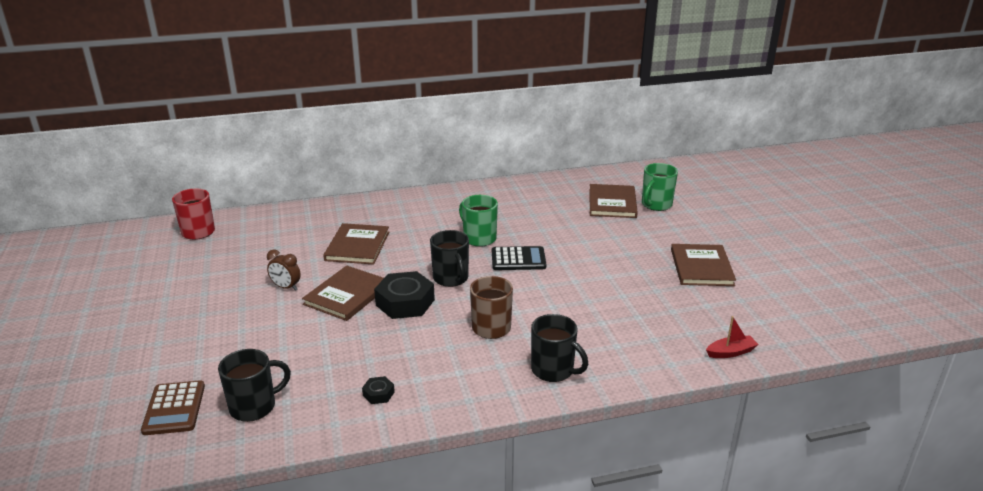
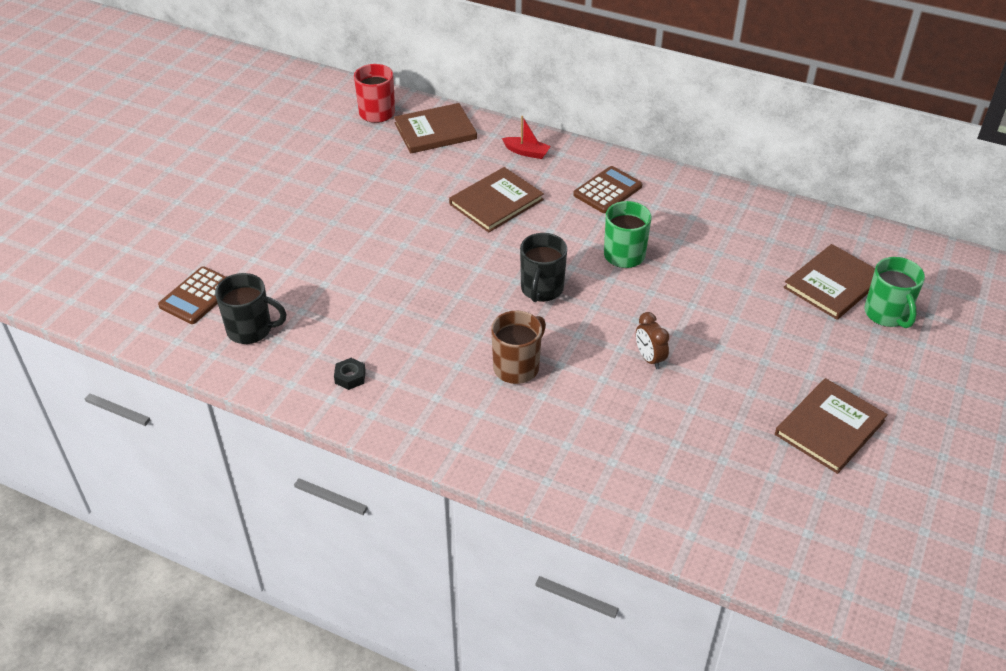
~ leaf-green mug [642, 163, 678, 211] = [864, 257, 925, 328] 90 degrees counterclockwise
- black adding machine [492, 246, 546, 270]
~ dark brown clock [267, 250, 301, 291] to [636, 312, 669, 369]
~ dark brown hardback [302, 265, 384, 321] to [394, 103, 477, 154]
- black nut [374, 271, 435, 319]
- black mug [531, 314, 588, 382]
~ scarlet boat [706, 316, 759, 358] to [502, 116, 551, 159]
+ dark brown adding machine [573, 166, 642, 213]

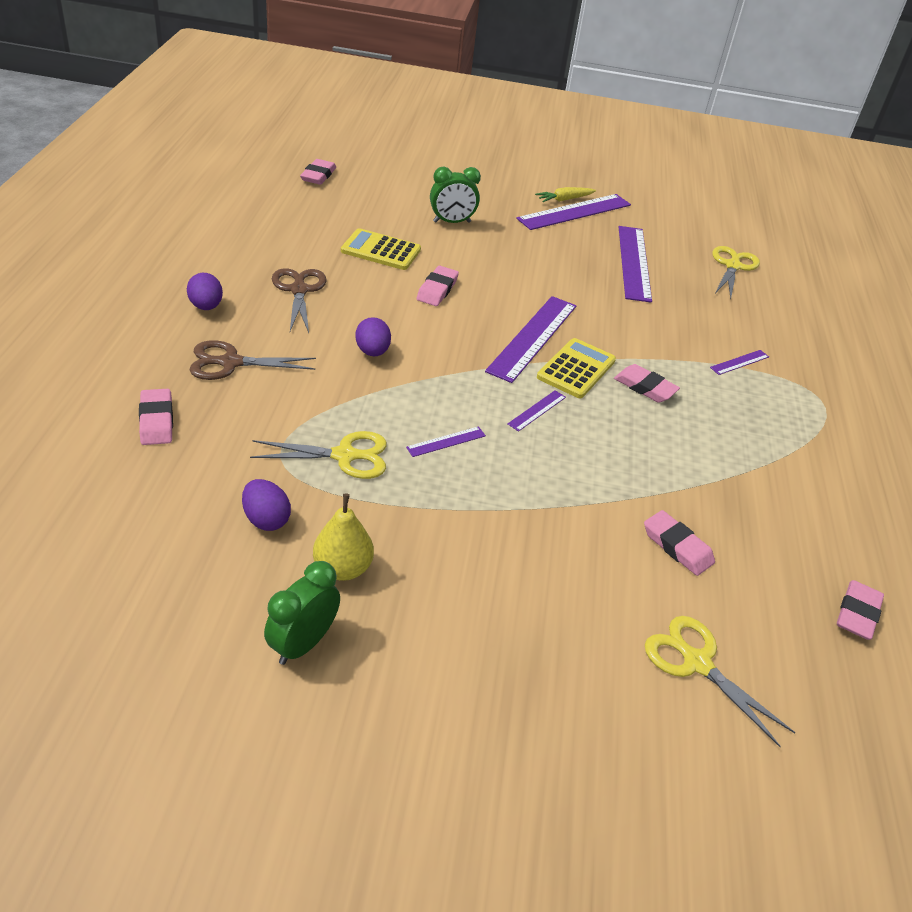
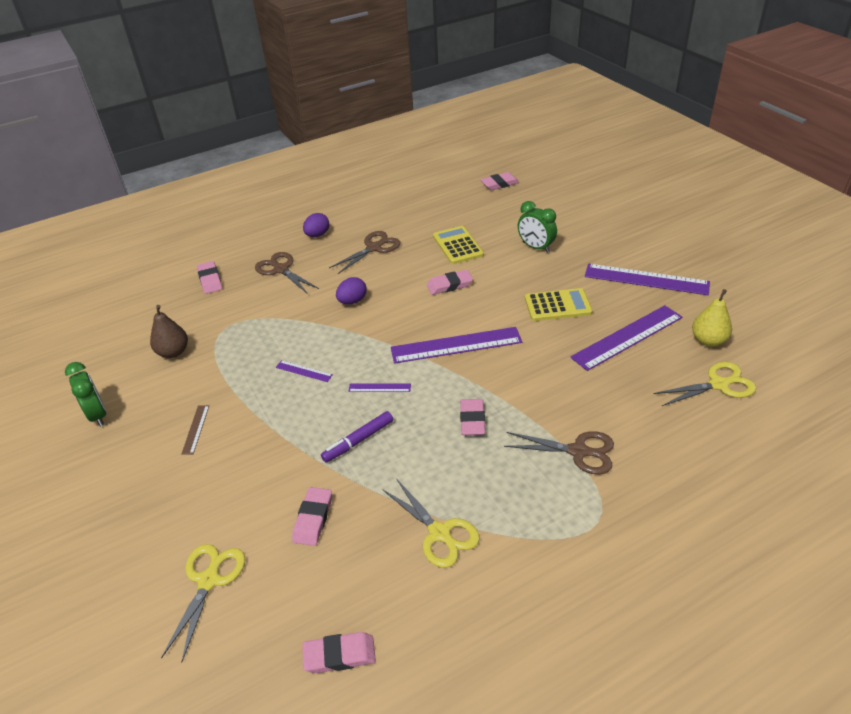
- bright yellow root vegetable [535, 187, 596, 202]
~ bright yellow adding machine [537, 338, 616, 398] to [525, 288, 593, 321]
~ royal purple measuring stick [710, 350, 769, 375] to dark brown pair of scissors [504, 431, 614, 475]
~ rosy pencil eraser [139, 389, 173, 445] = [197, 261, 222, 294] 60 degrees counterclockwise
~ bright yellow pair of scissors [250, 431, 387, 479] to [382, 478, 480, 568]
~ royal purple egg shape [242, 479, 291, 531] to dark brown pear fruit [150, 305, 188, 358]
~ bright yellow pear fruit [313, 493, 374, 581] to [692, 289, 732, 347]
~ leaf-green clock [264, 561, 340, 665] = [65, 362, 106, 427] 60 degrees clockwise
+ dark brown measuring stick [181, 405, 209, 455]
+ royal purple felt pen [321, 411, 393, 463]

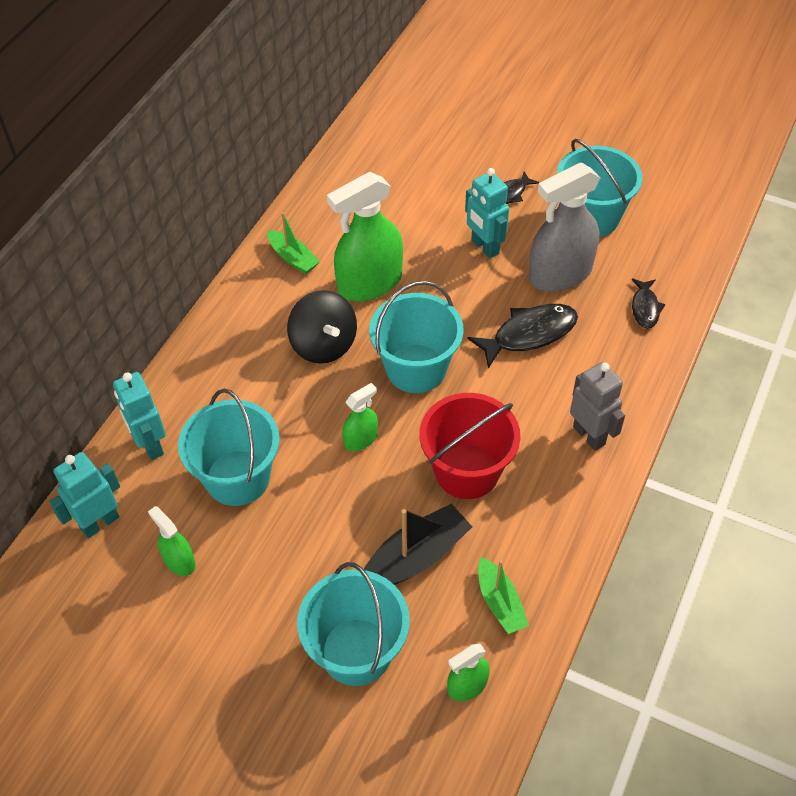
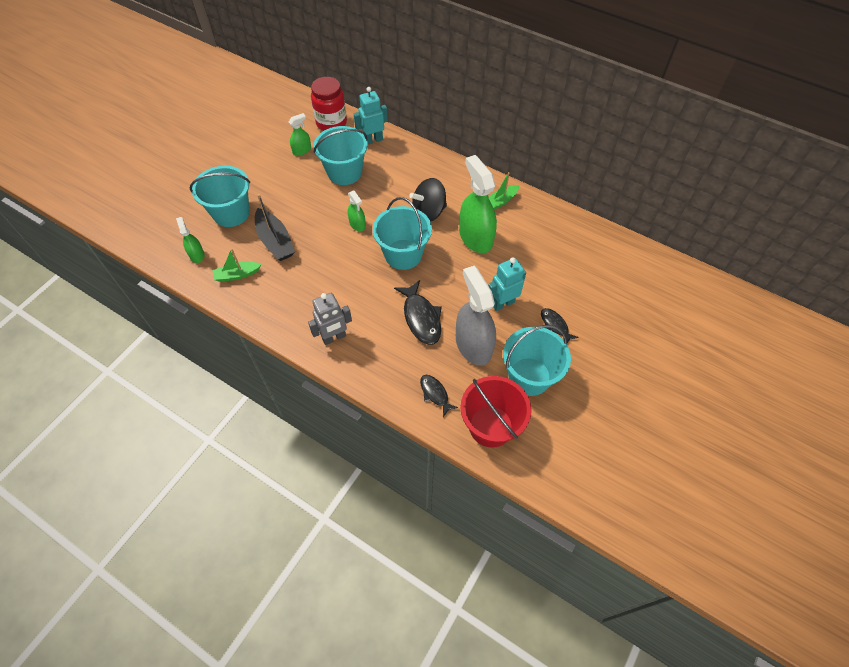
~ black fish figure [631, 278, 665, 329] = [420, 375, 458, 417] 45 degrees clockwise
~ scarlet sand bucket [420, 393, 520, 499] to [460, 376, 532, 448]
~ aqua robot [49, 452, 120, 538] to scarlet preserve jar [311, 77, 347, 131]

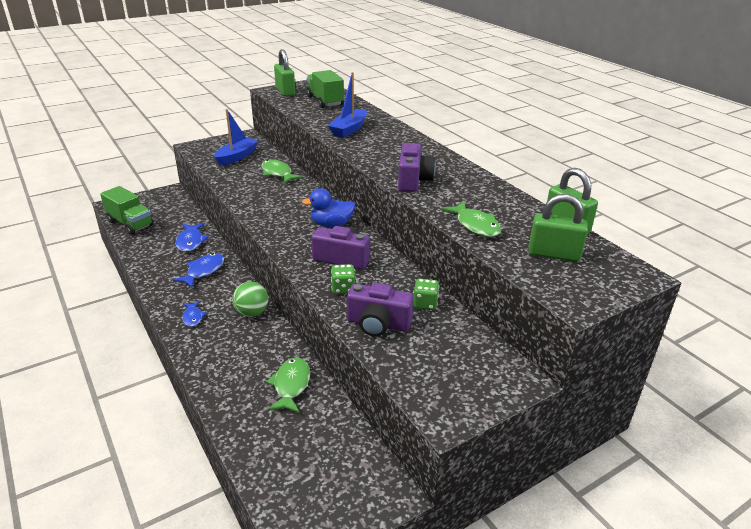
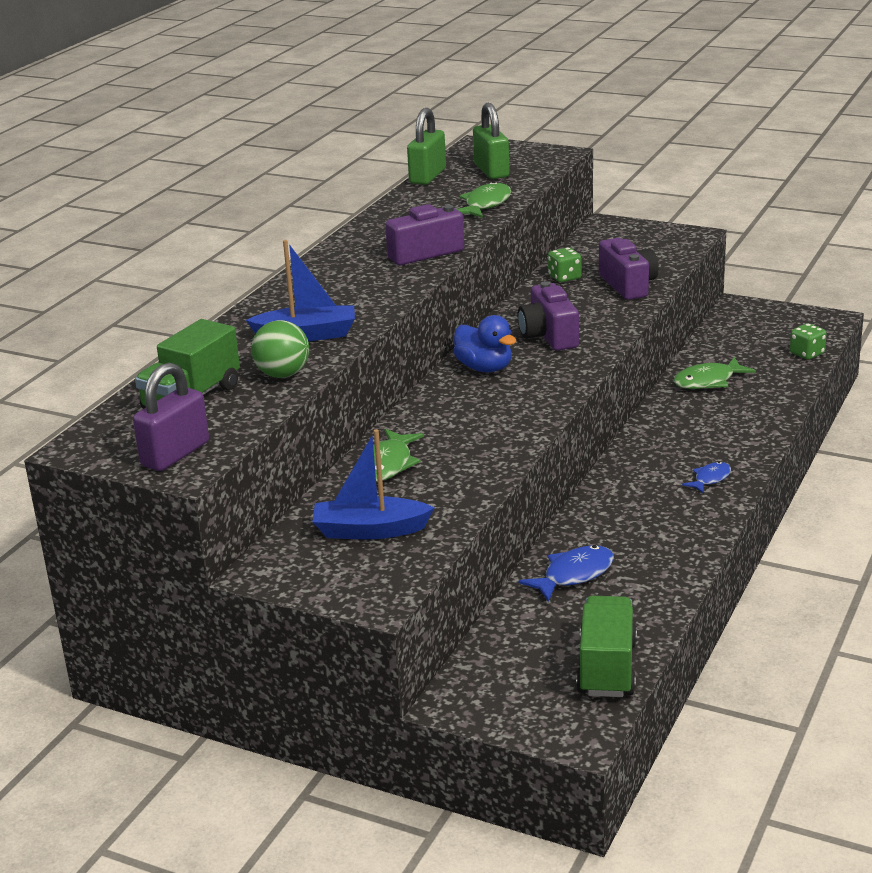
~ leaf-green small lock [274, 49, 295, 96] to royal purple small lock [133, 362, 209, 471]
- royal blue fish figure [173, 253, 224, 288]
~ leaf-green game die [331, 264, 355, 294] to [790, 323, 827, 360]
~ leaf-green ball [232, 282, 268, 317] to [251, 320, 309, 378]

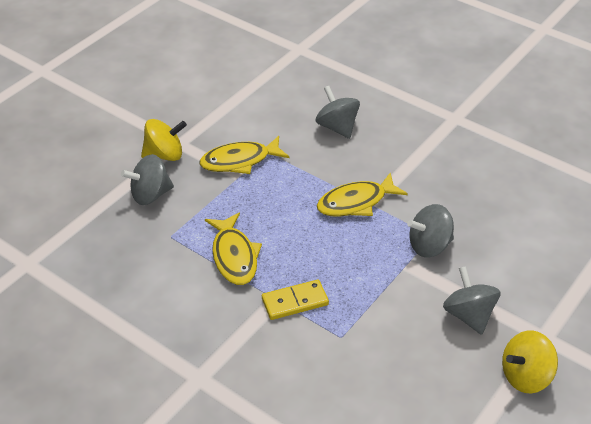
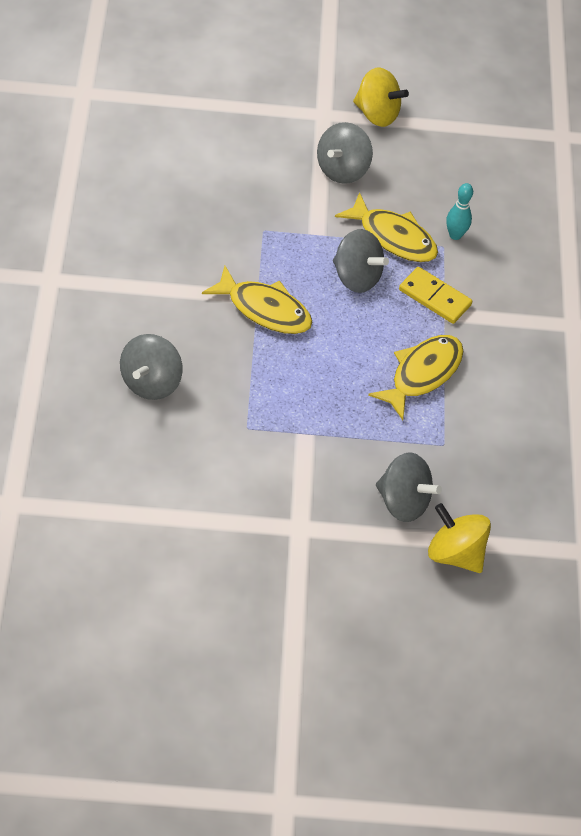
~ bright yellow toy top [141, 119, 187, 161] to [428, 503, 491, 573]
~ bright yellow fish figure [200, 136, 289, 174] to [335, 192, 438, 262]
~ grey toy top [407, 204, 454, 258] to [333, 229, 389, 293]
+ aqua skittle [446, 183, 473, 240]

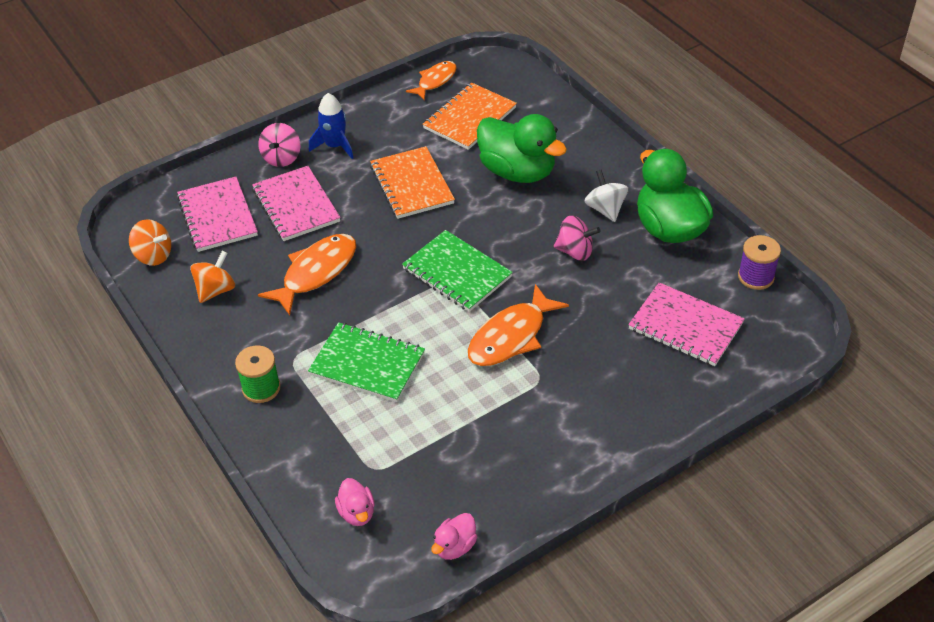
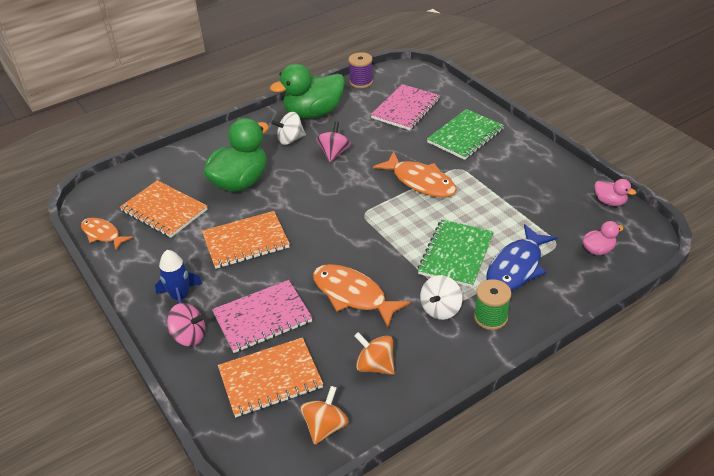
~ rosy exercise book [177, 176, 258, 252] to orange exercise book [218, 337, 323, 417]
~ leaf-green exercise book [402, 230, 513, 312] to [427, 109, 504, 160]
+ royal blue fish figure [486, 224, 558, 291]
+ white toy top [420, 275, 462, 320]

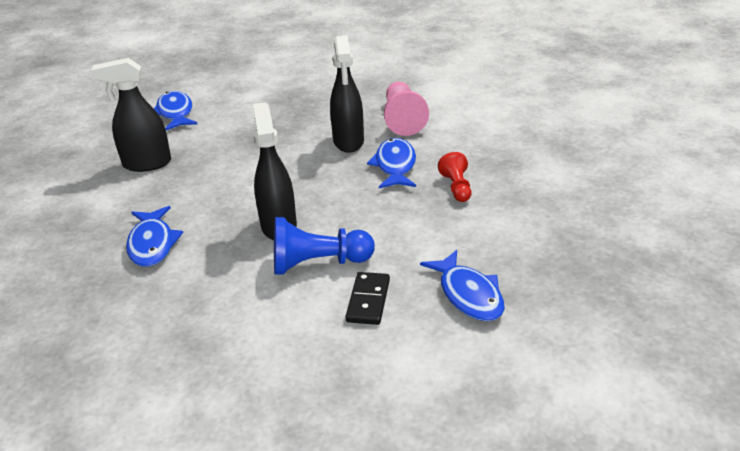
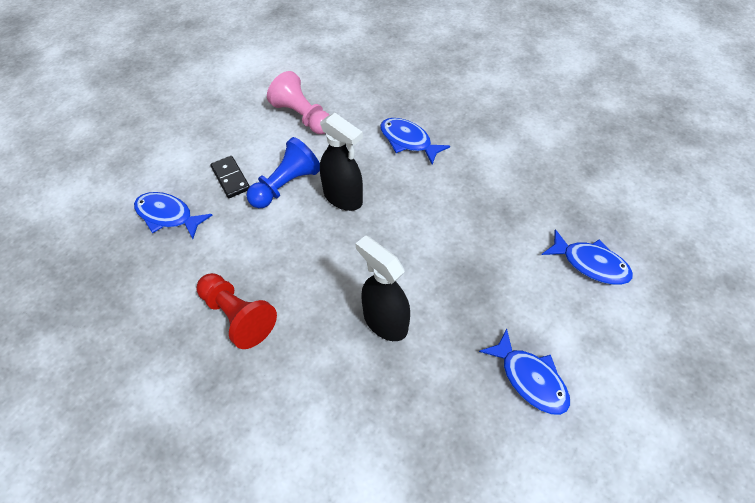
- black spray bottle [91, 58, 171, 172]
~ rosy pawn [384, 81, 429, 136] to [267, 71, 329, 134]
~ royal blue fish figure [367, 138, 416, 188] to [479, 328, 570, 415]
~ scarlet pawn [438, 152, 472, 202] = [197, 273, 277, 349] x1.64

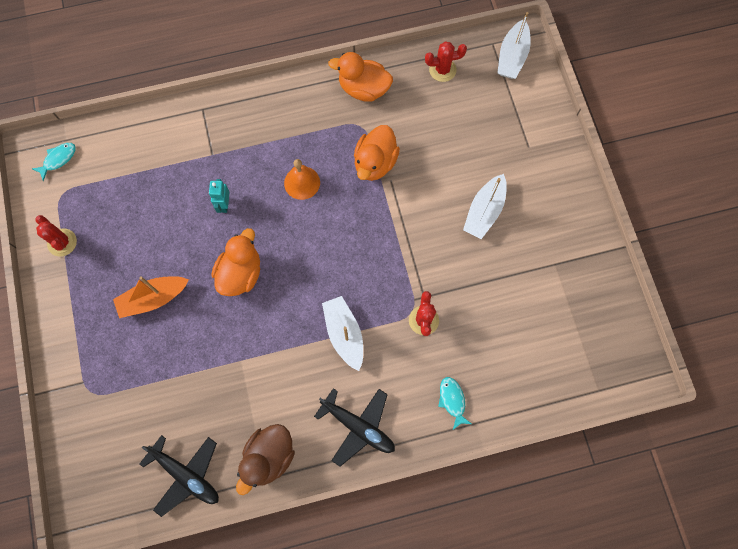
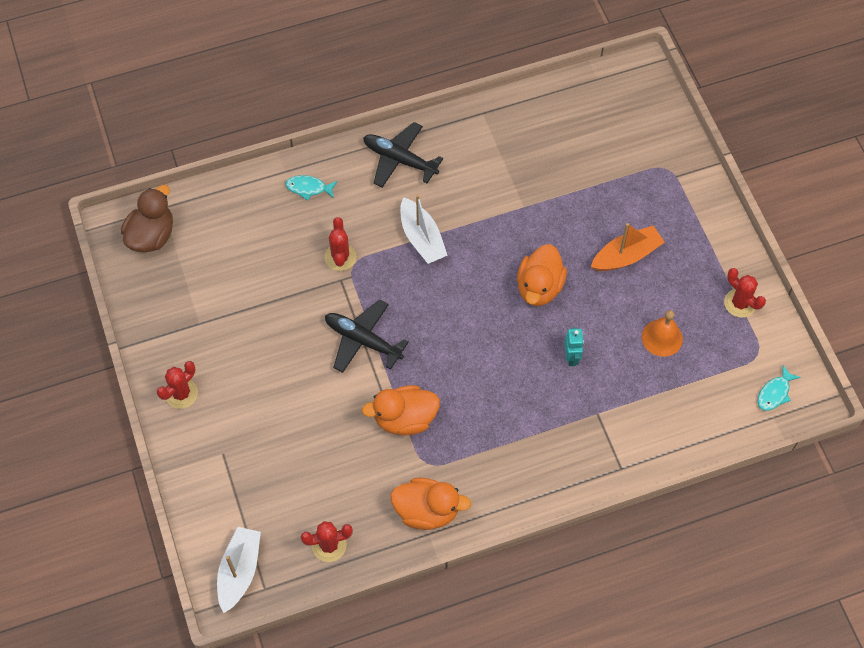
~ orange duck [354, 125, 400, 181] = [361, 385, 440, 435] 120 degrees counterclockwise
~ orange school bell [284, 159, 320, 200] to [642, 310, 683, 357]
- white boat [463, 174, 507, 239]
~ aqua fish figure [438, 377, 472, 430] = [285, 175, 337, 201] 120 degrees clockwise
~ dark brown duck [236, 424, 295, 495] to [121, 185, 173, 252]
~ black aeroplane [139, 435, 219, 517] to [325, 299, 409, 373]
+ scarlet saguaro cactus [157, 361, 198, 409]

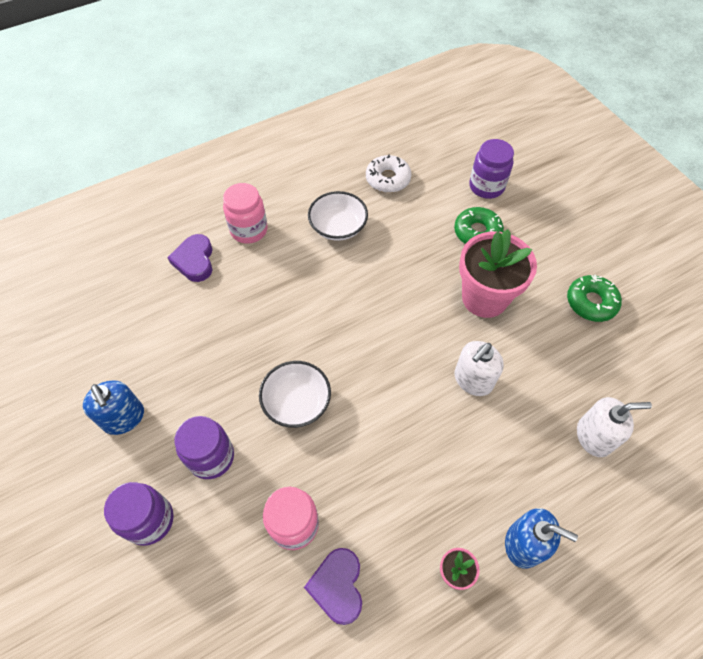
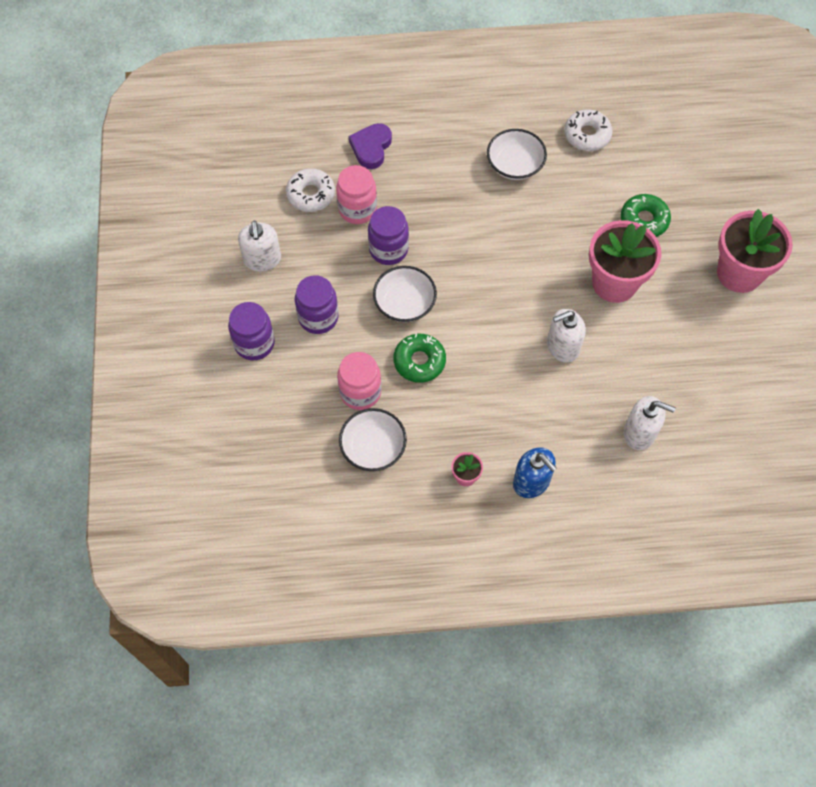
~ royal purple preserve jar [469, 139, 514, 199] to [368, 206, 409, 265]
~ rosy preserve jar [223, 183, 268, 244] to [336, 165, 377, 224]
~ leaf-green doughnut [567, 274, 622, 322] to [394, 334, 446, 383]
~ royal blue soap dispenser [83, 380, 144, 435] to white soap dispenser [238, 221, 281, 272]
~ royal purple love heart [304, 548, 362, 625] to white serving bowl [339, 408, 407, 471]
+ white doughnut [286, 168, 335, 212]
+ rosy potted plant [717, 209, 793, 293]

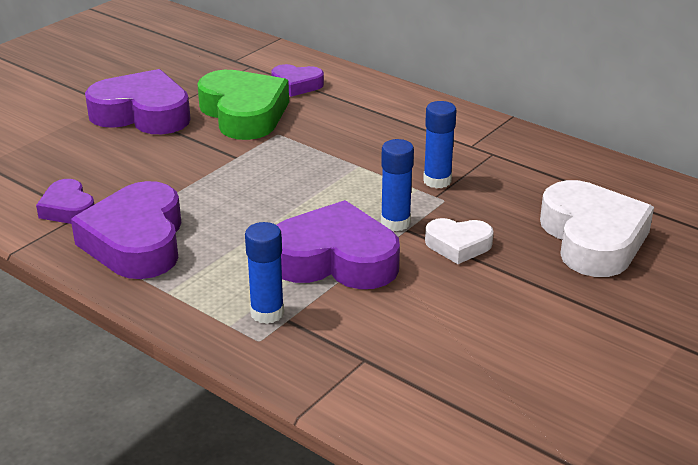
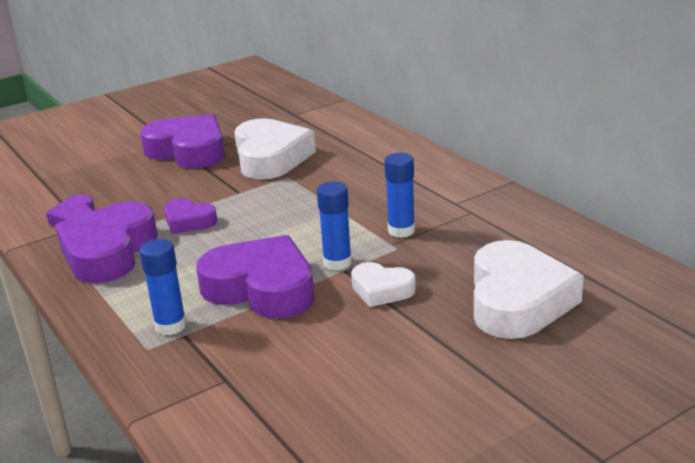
~ royal purple love heart [271, 64, 324, 97] to [164, 198, 217, 234]
~ leaf-green love heart [197, 70, 289, 140] to white love heart [234, 118, 316, 179]

